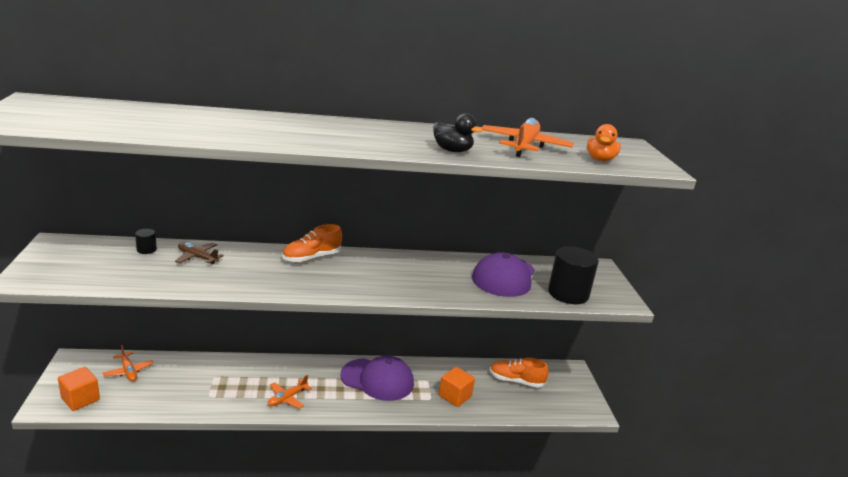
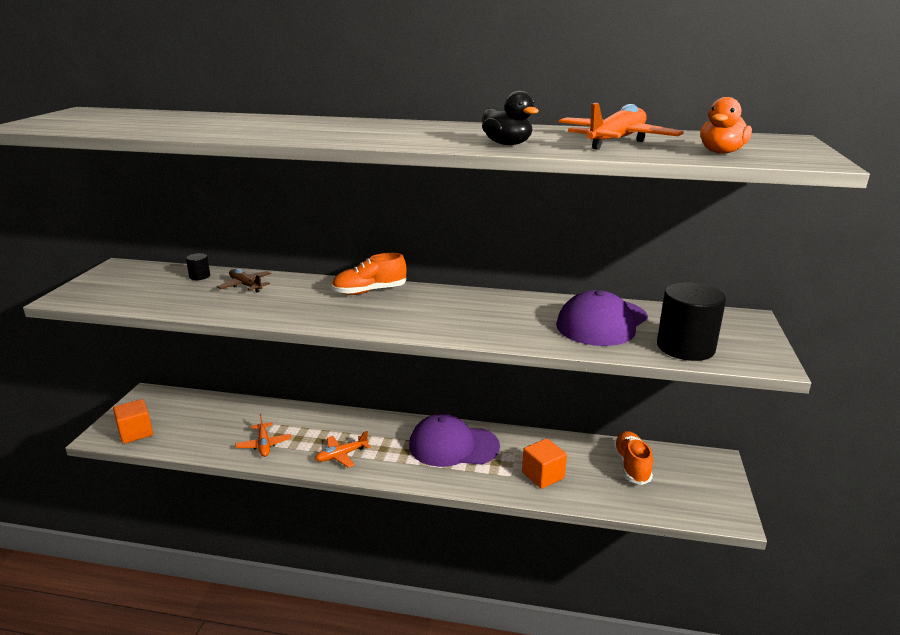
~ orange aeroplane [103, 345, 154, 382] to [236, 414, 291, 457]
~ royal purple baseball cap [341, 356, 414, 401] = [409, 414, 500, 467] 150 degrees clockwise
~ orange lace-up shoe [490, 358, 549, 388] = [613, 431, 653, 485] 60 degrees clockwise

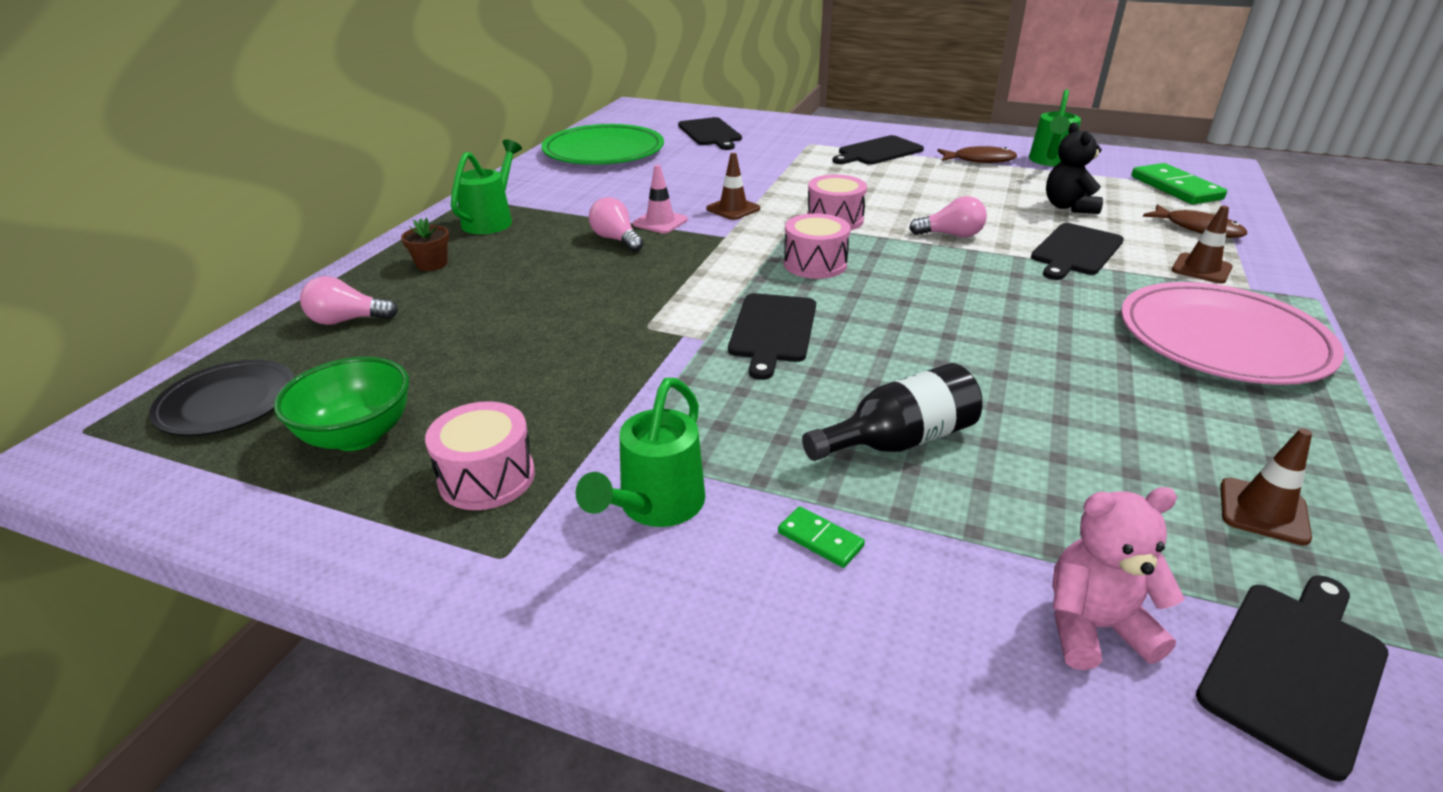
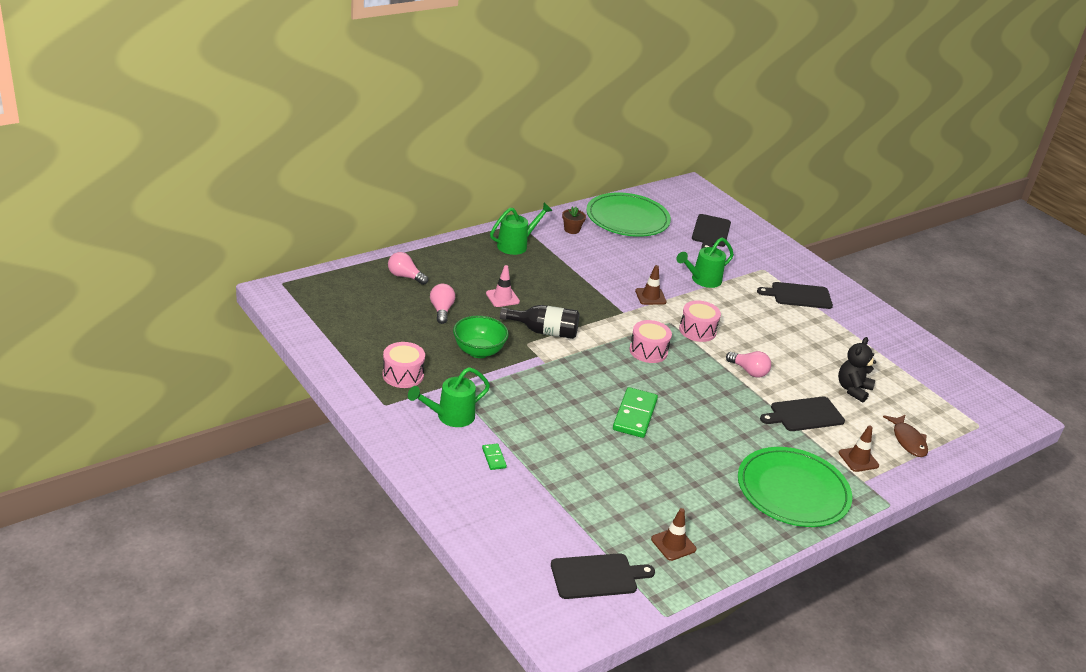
~ leaf-green sprinkling can [1029, 89, 1081, 166] to [676, 237, 734, 288]
- dark brown fish figure [937, 146, 1017, 163]
~ leaf-green domino piece [1131, 163, 1227, 204] to [613, 387, 658, 438]
~ rosy traffic cone [633, 165, 688, 234] to [486, 265, 520, 307]
~ rosy bulb [589, 197, 644, 252] to [430, 284, 455, 324]
~ dark brown potted plant [401, 218, 449, 271] to [562, 207, 586, 234]
~ rosy plate [1121, 282, 1344, 385] to leaf-green plate [738, 447, 852, 527]
- black chopping board [728, 293, 816, 380]
~ leaf-green serving bowl [274, 357, 409, 451] to [453, 315, 509, 358]
- black plate [149, 359, 294, 436]
~ black bottle [802, 363, 983, 461] to [500, 305, 580, 339]
- rosy stuffed bear [1052, 487, 1184, 670]

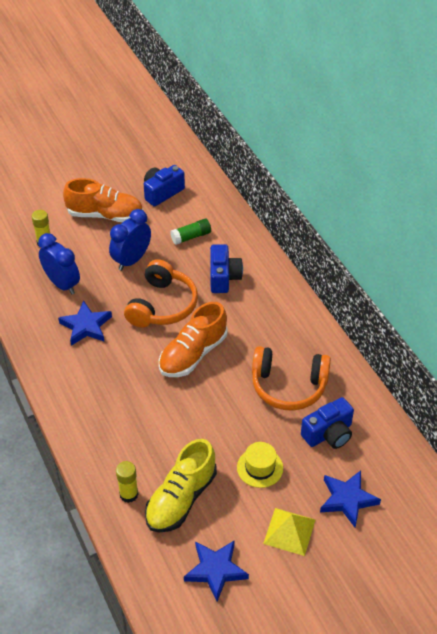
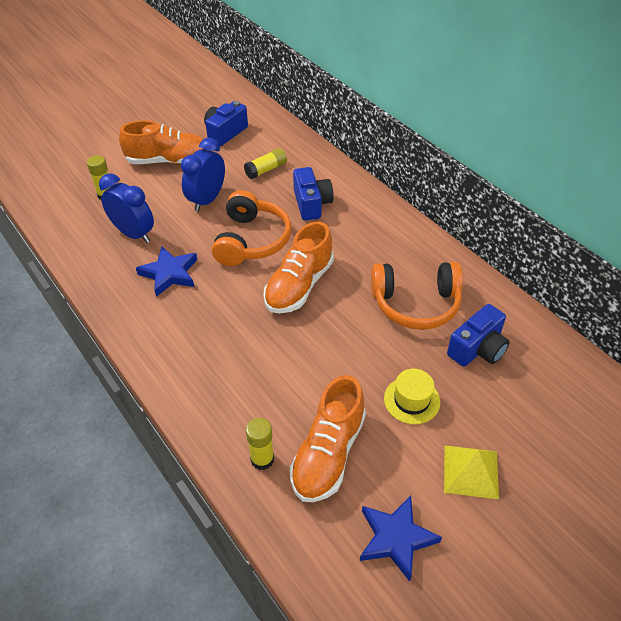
~ leaf-green stick of glue [170, 219, 211, 245] to bright yellow stick of glue [244, 148, 287, 179]
~ bright yellow lace-up shoe [145, 439, 217, 532] to orange lace-up shoe [290, 375, 366, 502]
- royal blue five-pointed star [320, 470, 381, 527]

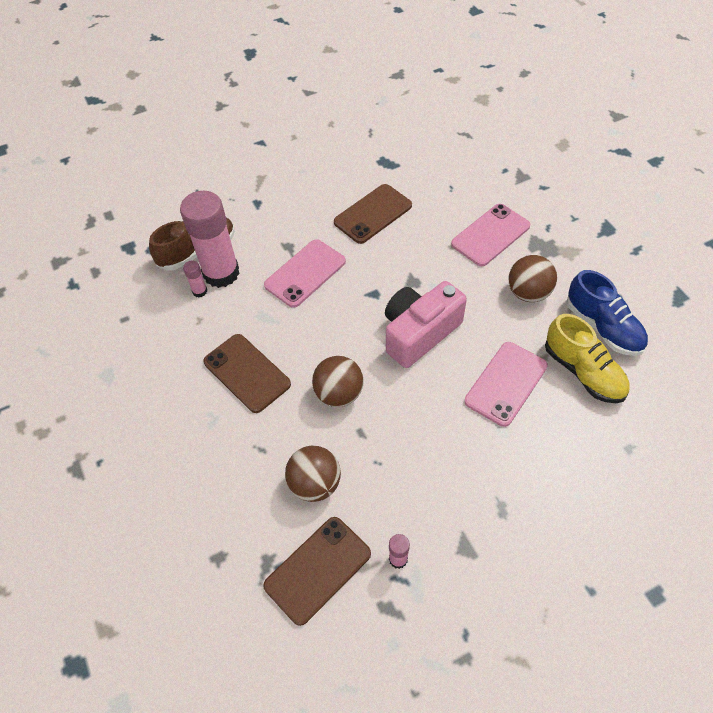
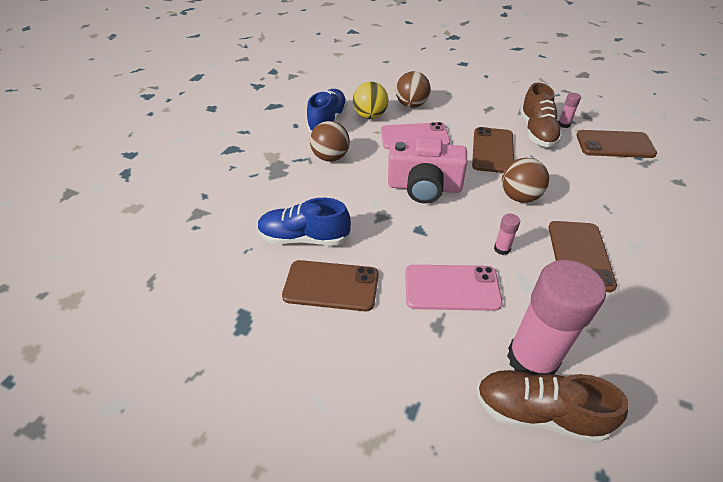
- rosy smartphone [451, 204, 530, 266]
~ rosy stick of glue [183, 261, 207, 297] to [494, 214, 520, 255]
~ bright yellow lace-up shoe [545, 314, 629, 403] to bright yellow ball [353, 82, 388, 119]
~ dark brown ball [285, 446, 341, 502] to [396, 71, 431, 108]
+ dark brown lace-up shoe [520, 83, 562, 147]
+ dark brown smartphone [472, 127, 514, 173]
+ royal blue lace-up shoe [258, 198, 351, 245]

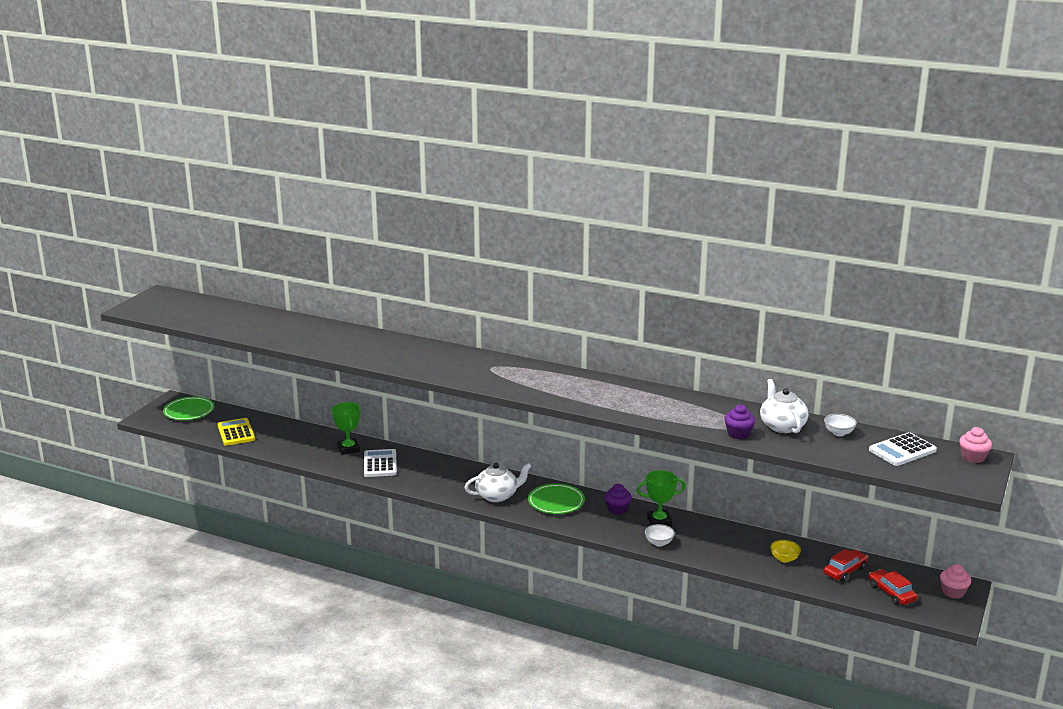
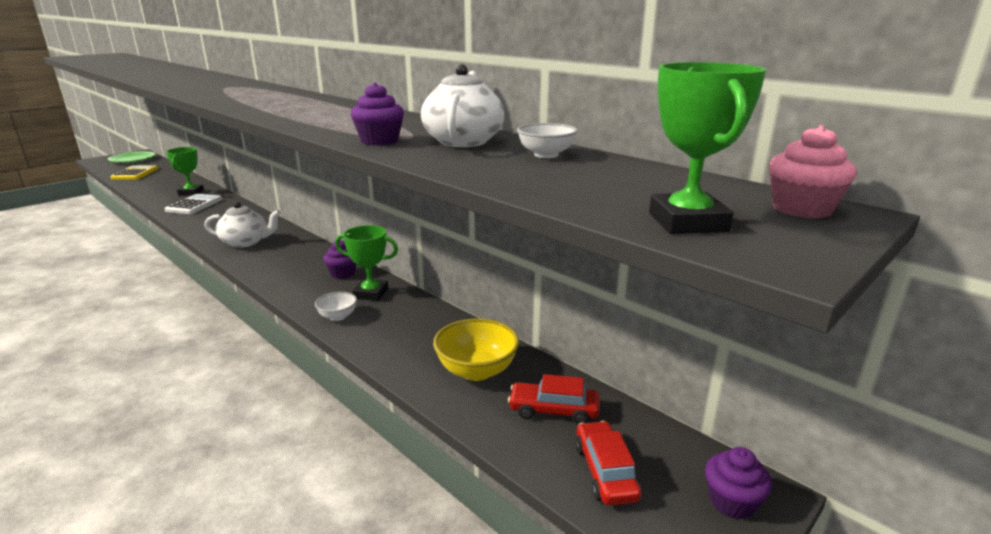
- white adding machine [869, 432, 937, 466]
- leaf-green plate [528, 483, 585, 514]
~ bright yellow serving bowl [770, 540, 801, 563] = [433, 318, 519, 381] x1.76
~ scarlet toy car [824, 549, 868, 582] = [508, 374, 600, 424] 150 degrees counterclockwise
~ rosy muffin [940, 564, 971, 599] to royal purple muffin [705, 447, 772, 519]
+ leaf-green award cup [649, 62, 766, 234]

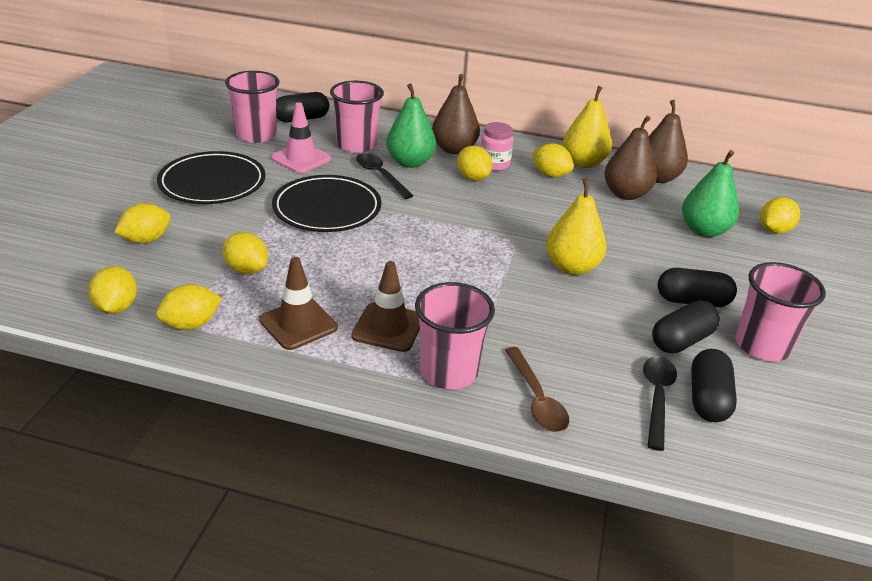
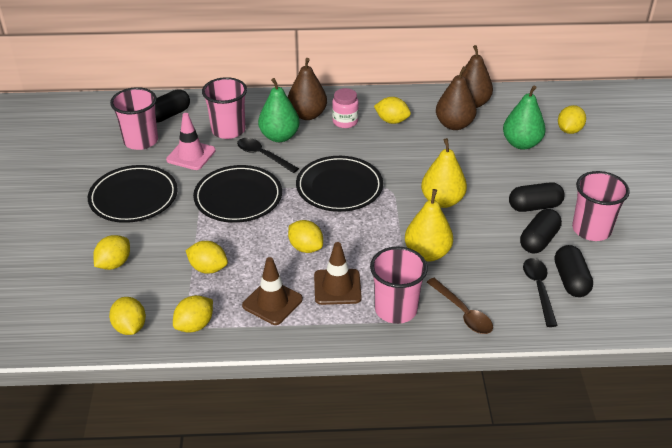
~ bright yellow pear fruit [563, 86, 612, 168] to [405, 189, 453, 261]
~ bright yellow lemon [457, 146, 492, 181] to [288, 220, 323, 253]
+ black plate [296, 156, 383, 212]

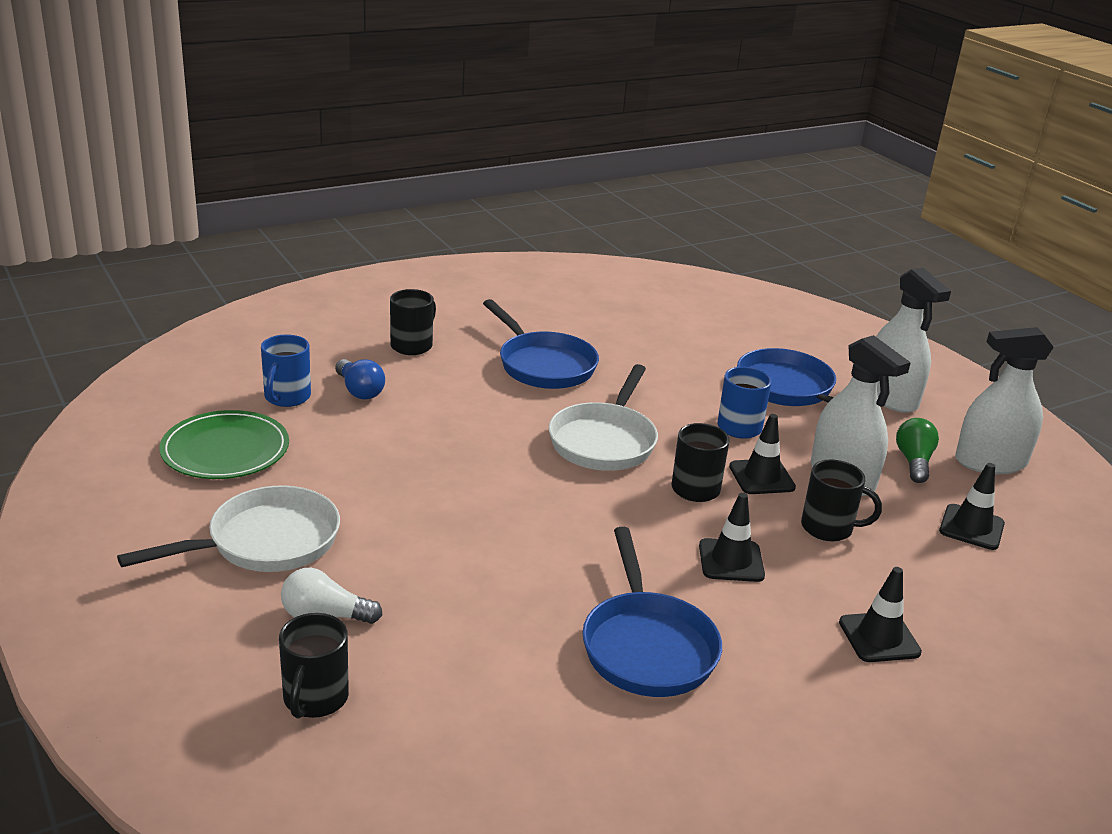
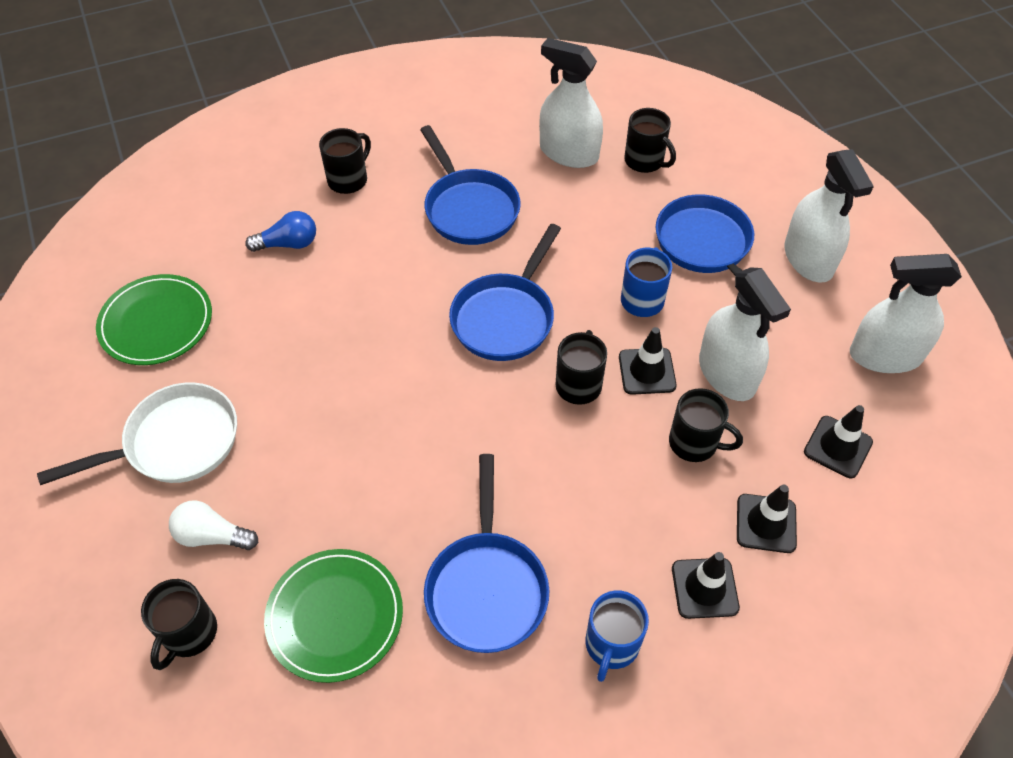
~ royal blue mug [261, 335, 311, 407] to [585, 590, 649, 682]
~ royal blue bulb [335, 359, 385, 400] = [245, 211, 316, 252] 75 degrees counterclockwise
~ white frying pan [549, 364, 658, 471] to royal blue frying pan [449, 224, 561, 361]
- leaf-green bulb [896, 418, 939, 483]
~ black traffic cone [699, 493, 765, 582] to [737, 484, 797, 553]
+ white spray bottle [540, 38, 603, 168]
+ black mug [624, 108, 676, 173]
+ leaf-green plate [264, 549, 403, 683]

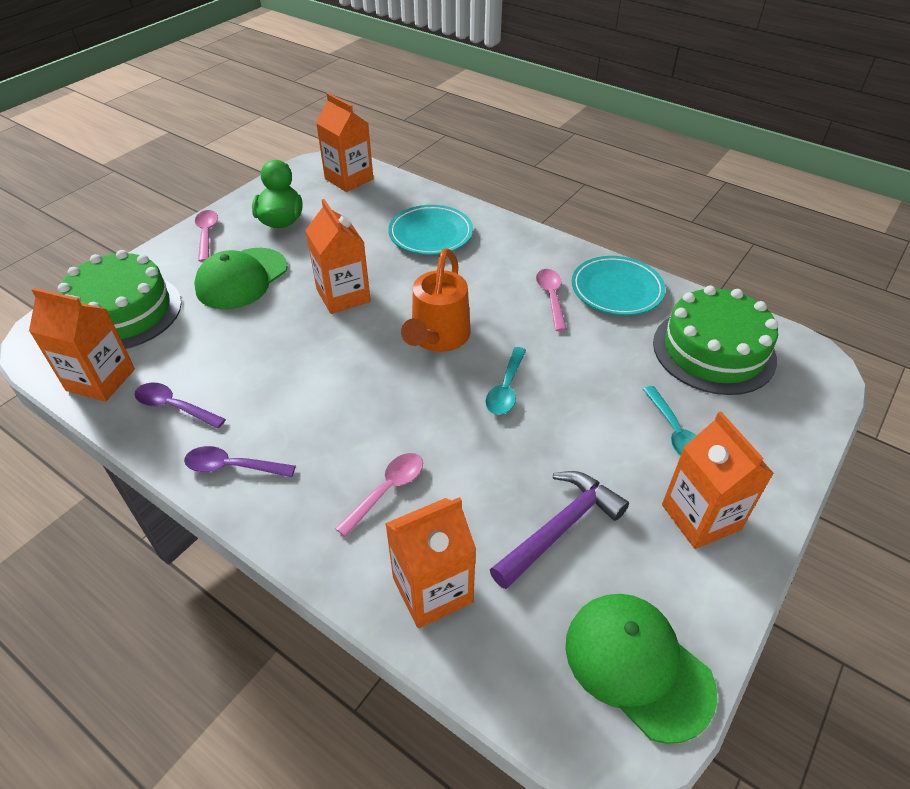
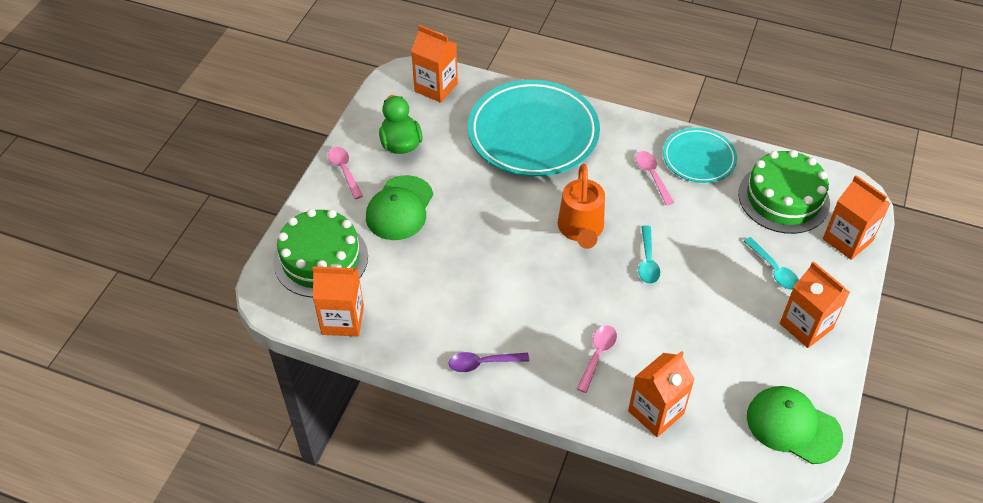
~ orange carton [305, 199, 371, 314] to [823, 175, 891, 260]
~ aqua plate [388, 205, 473, 255] = [468, 80, 600, 177] x1.82
- royal purple spoon [135, 383, 226, 429]
- royal purple carpenter's hammer [490, 471, 629, 589]

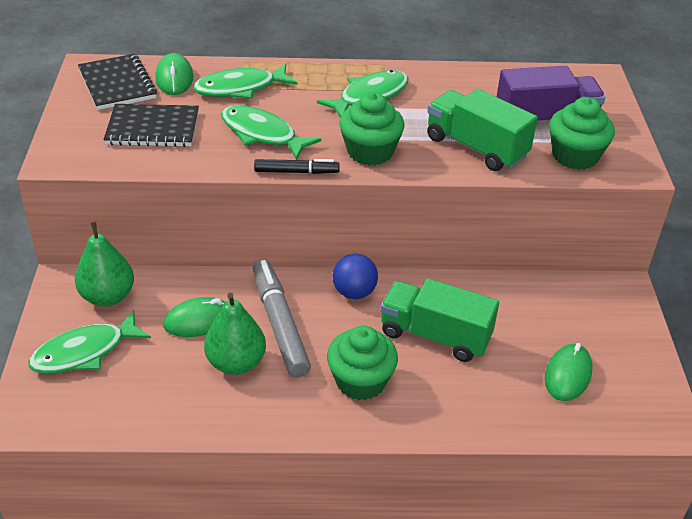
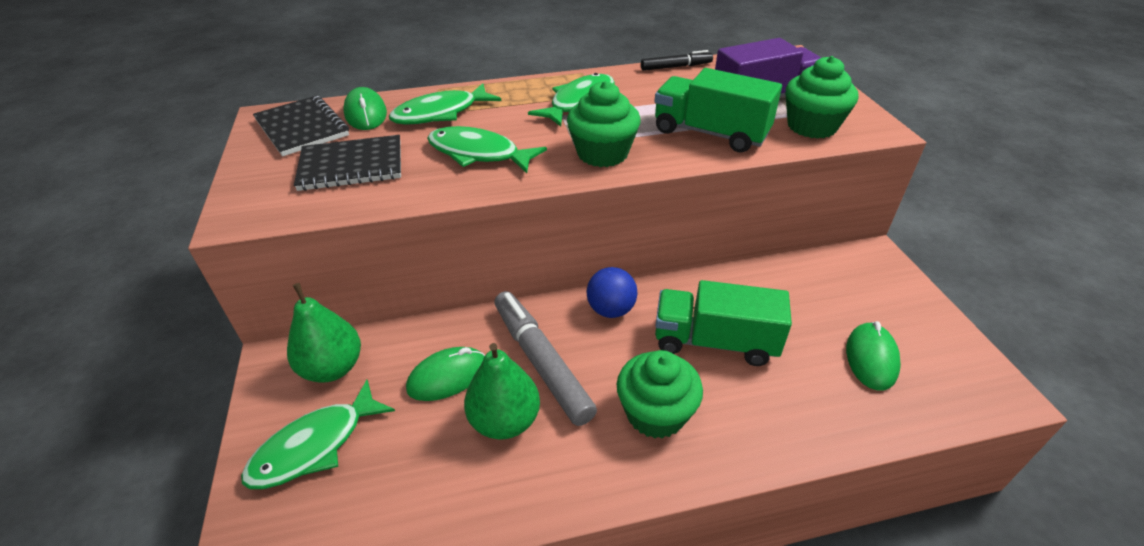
~ black felt pen [254, 159, 340, 174] to [641, 50, 713, 71]

